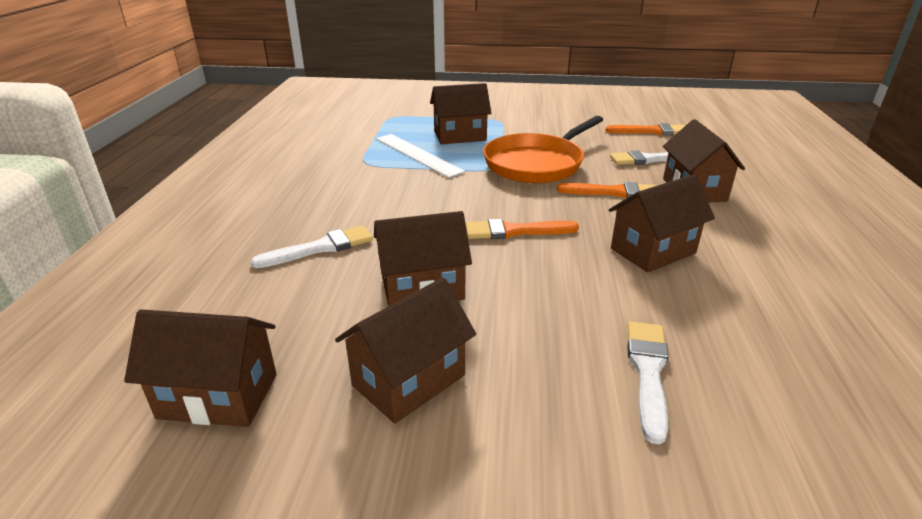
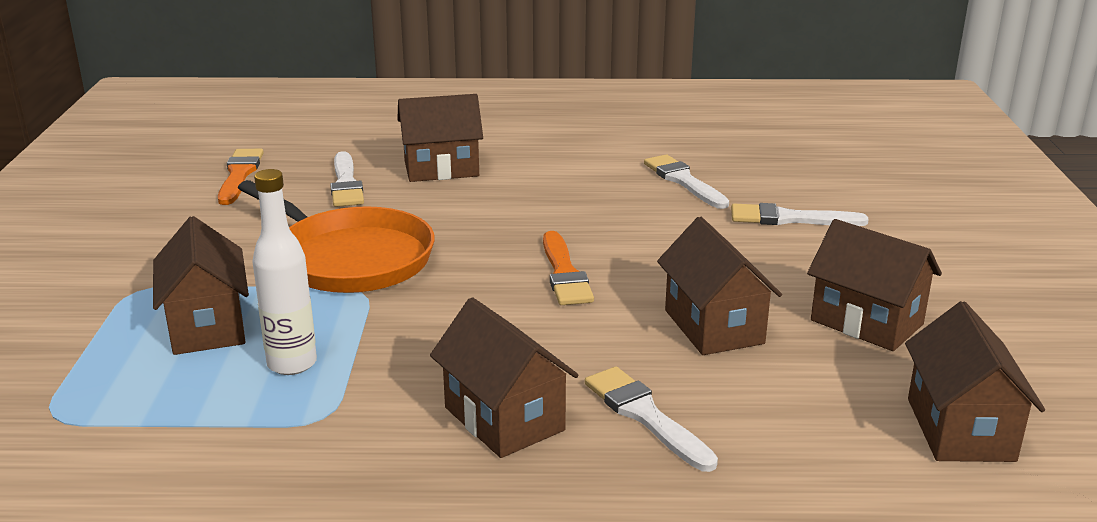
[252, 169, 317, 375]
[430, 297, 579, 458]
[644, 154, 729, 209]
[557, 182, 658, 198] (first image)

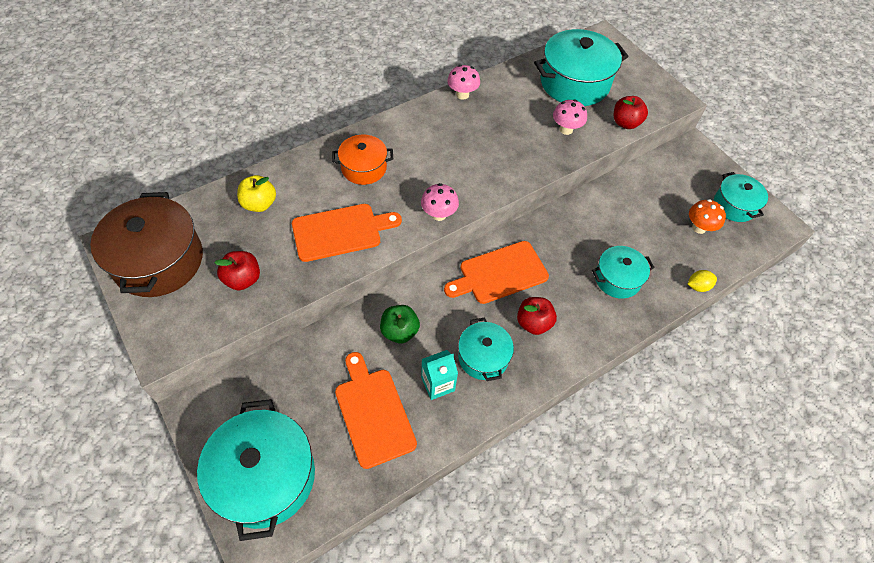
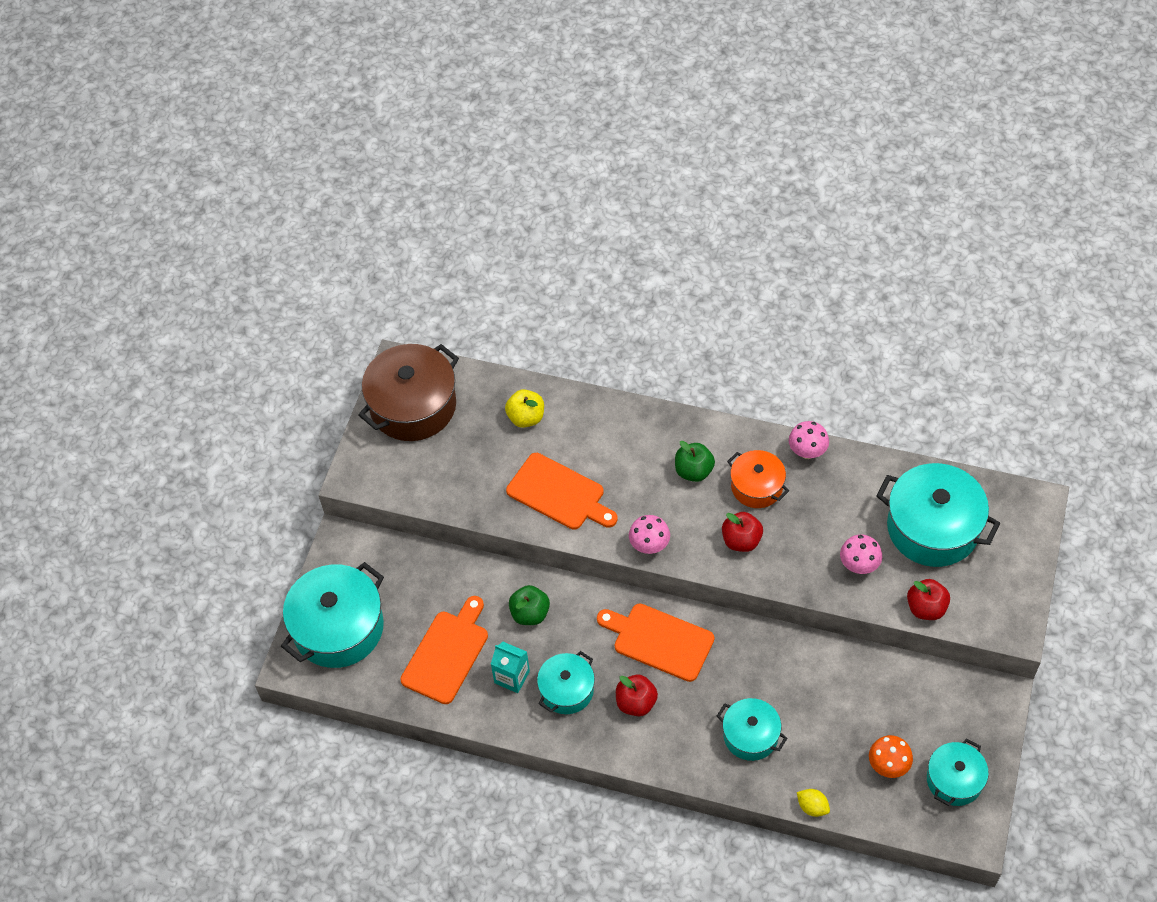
[675, 441, 715, 482]
[722, 512, 763, 552]
[727, 450, 789, 508]

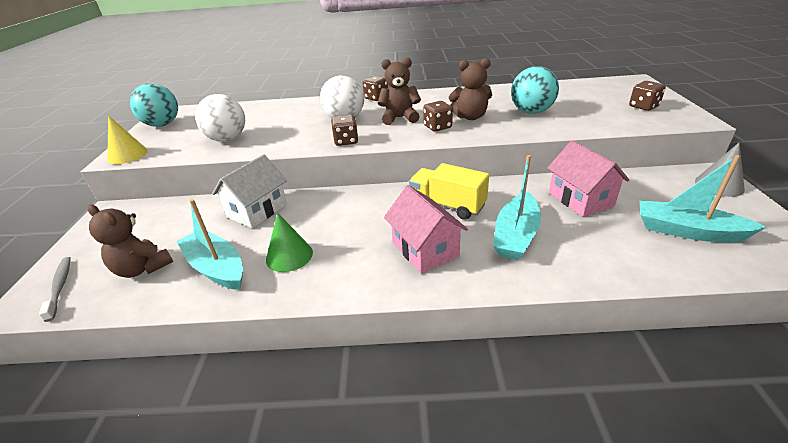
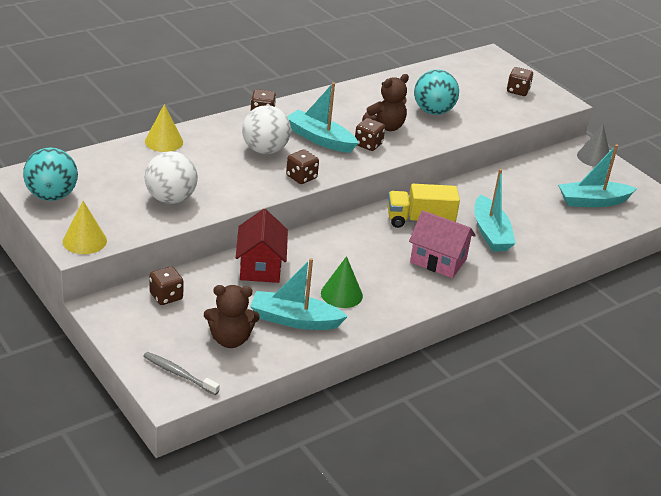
[145, 104, 183, 152]
[149, 266, 184, 305]
[236, 209, 288, 283]
[287, 82, 358, 153]
[547, 140, 630, 217] (first image)

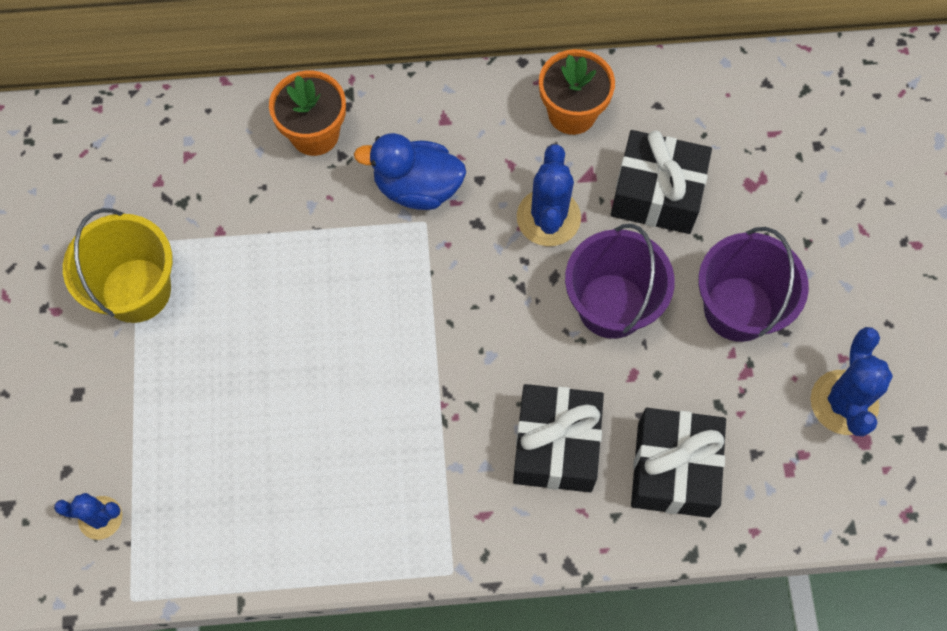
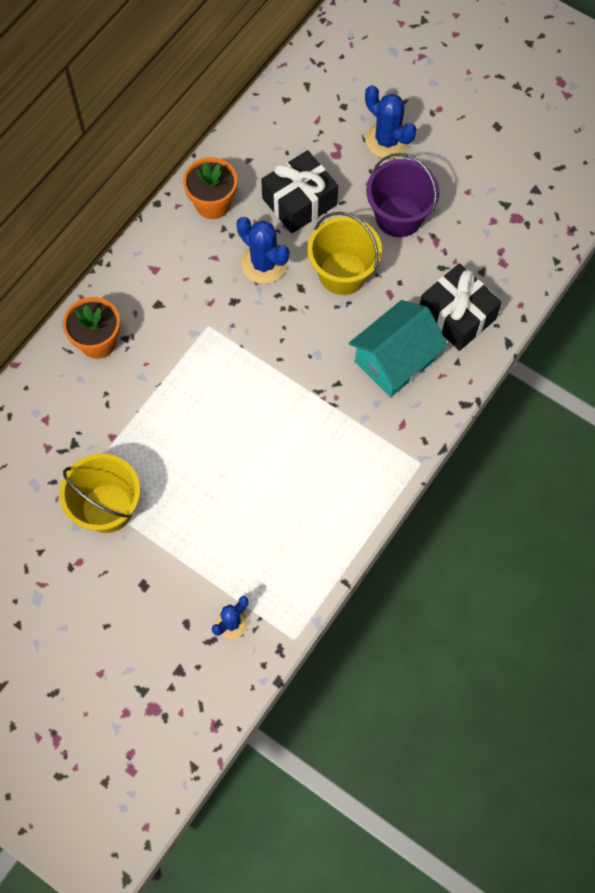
[307, 212, 382, 295]
[349, 300, 448, 397]
[365, 85, 417, 159]
[354, 133, 466, 210] (first image)

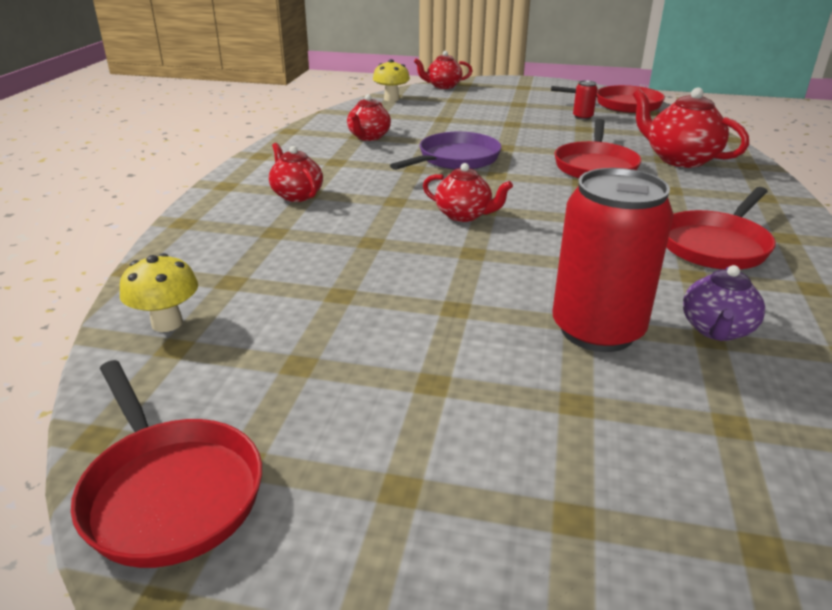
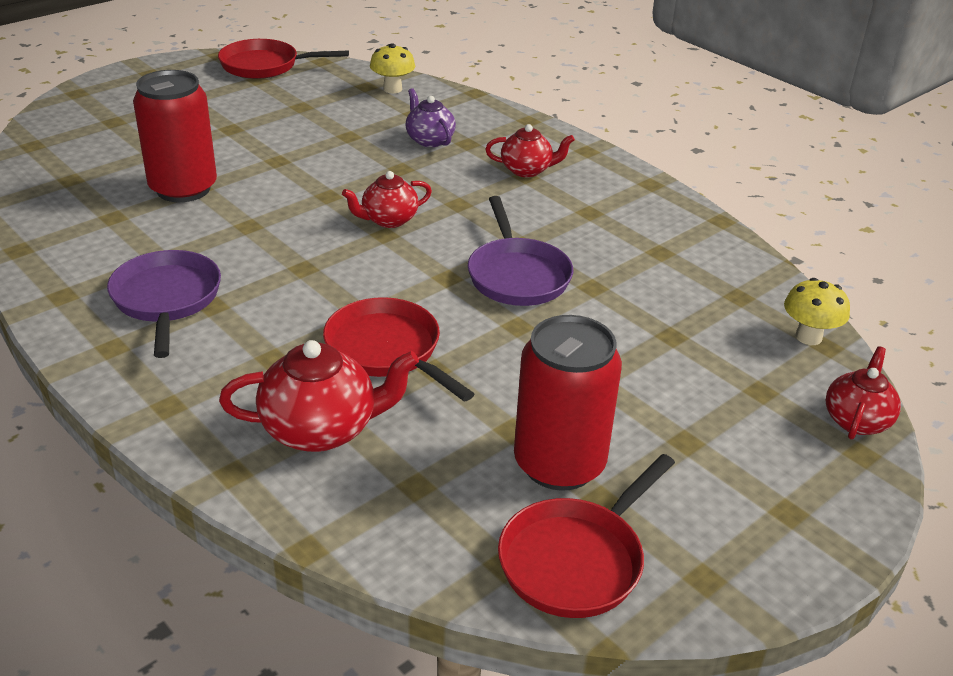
[107, 250, 221, 358]
[406, 88, 456, 147]
[514, 315, 622, 491]
[347, 94, 391, 141] (first image)

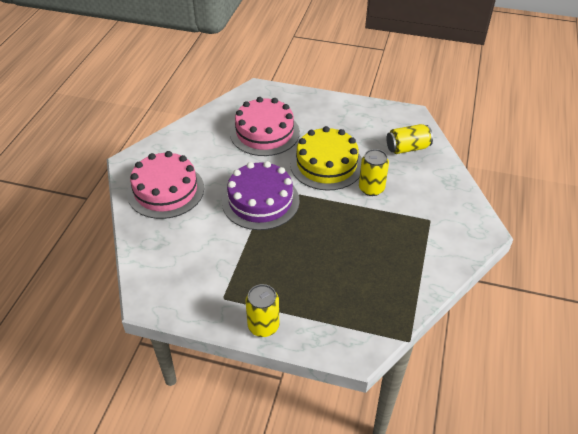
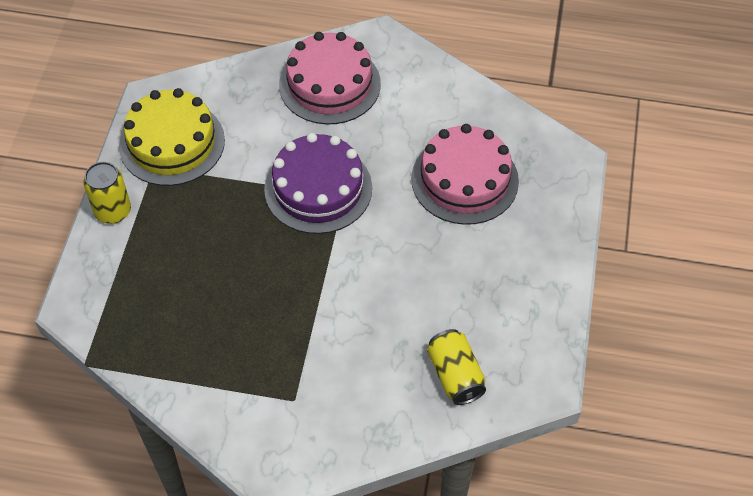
[119, 88, 225, 186]
[359, 149, 389, 196] (first image)

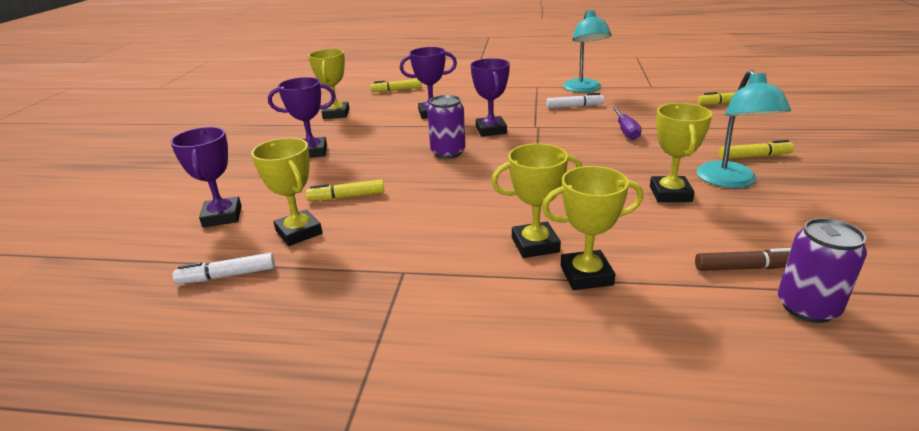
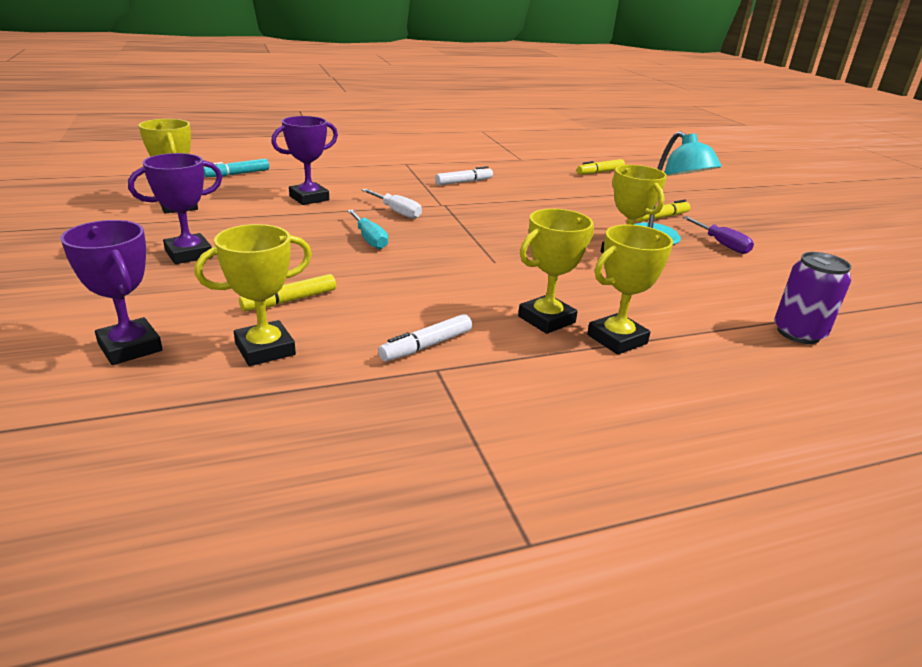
[195, 224, 312, 366]
[204, 159, 269, 177]
[347, 210, 388, 249]
[362, 189, 422, 219]
[378, 314, 472, 361]
[682, 216, 754, 254]
[563, 10, 612, 93] (first image)
[695, 248, 791, 271] (first image)

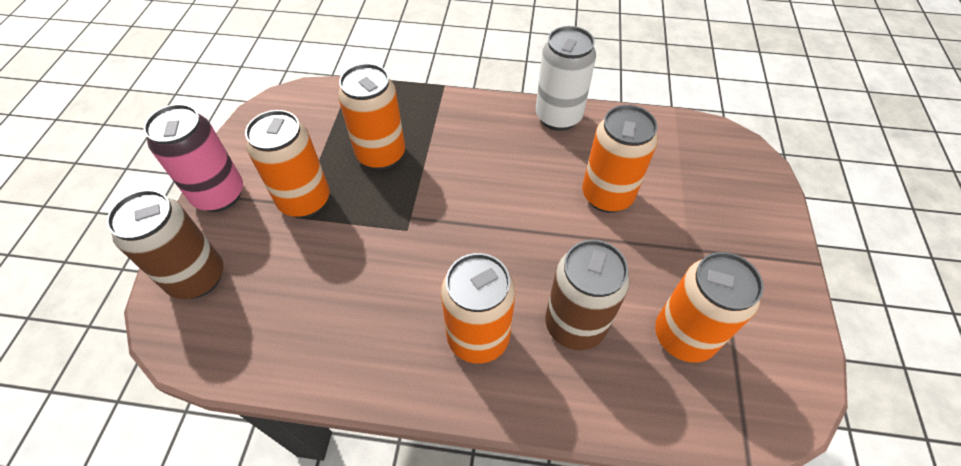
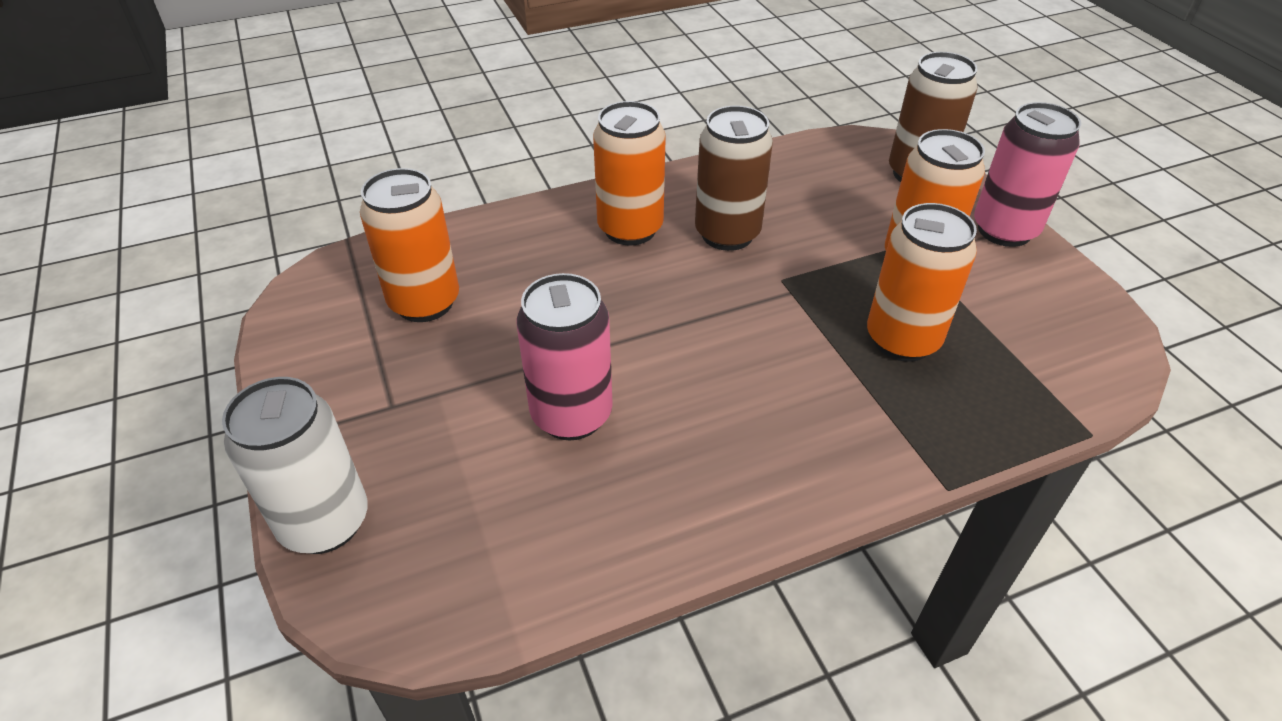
[222, 377, 368, 554]
[516, 273, 613, 440]
[695, 106, 773, 251]

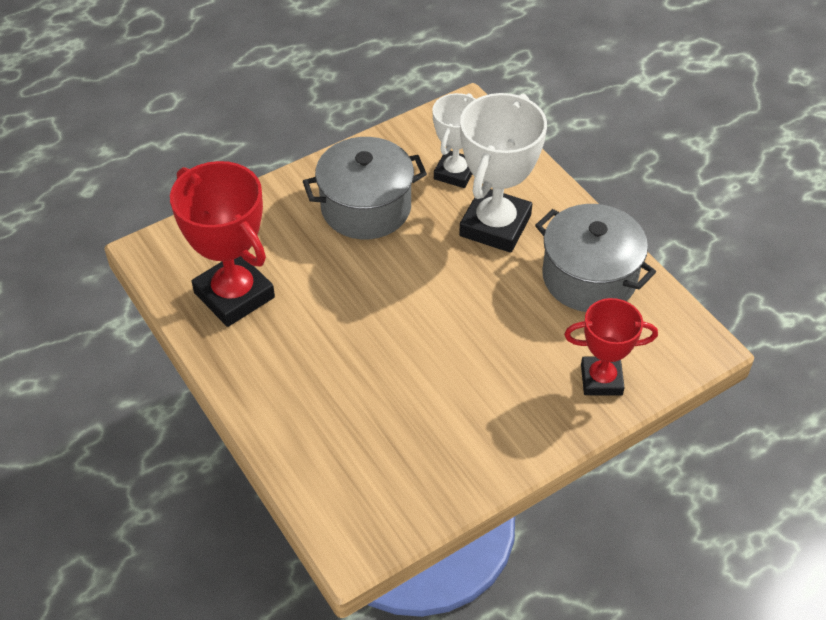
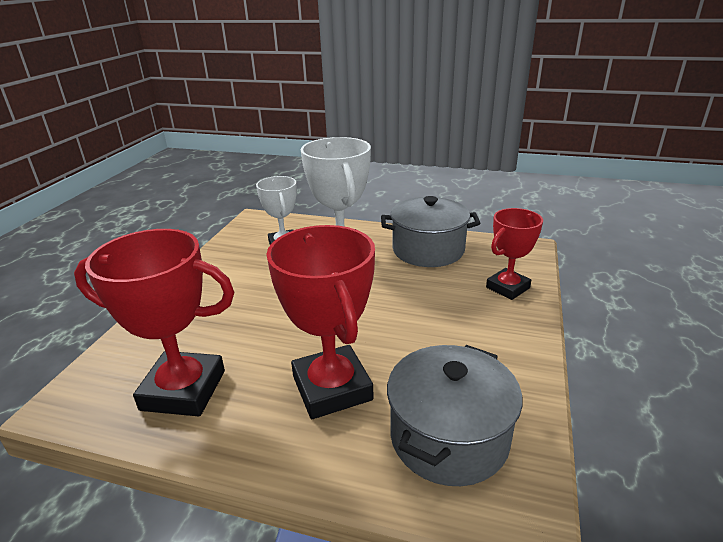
[266, 225, 375, 419]
[387, 345, 522, 486]

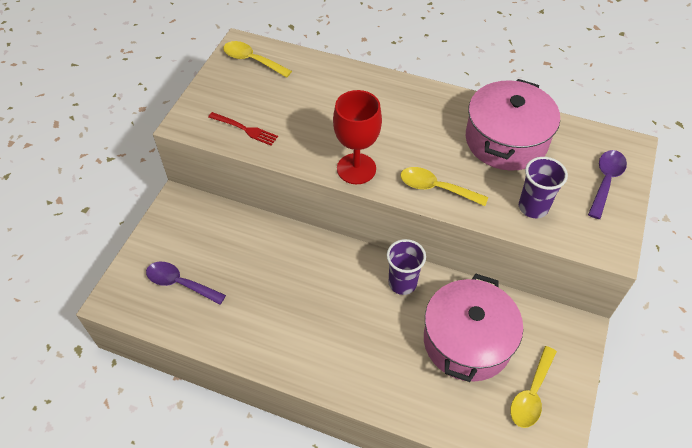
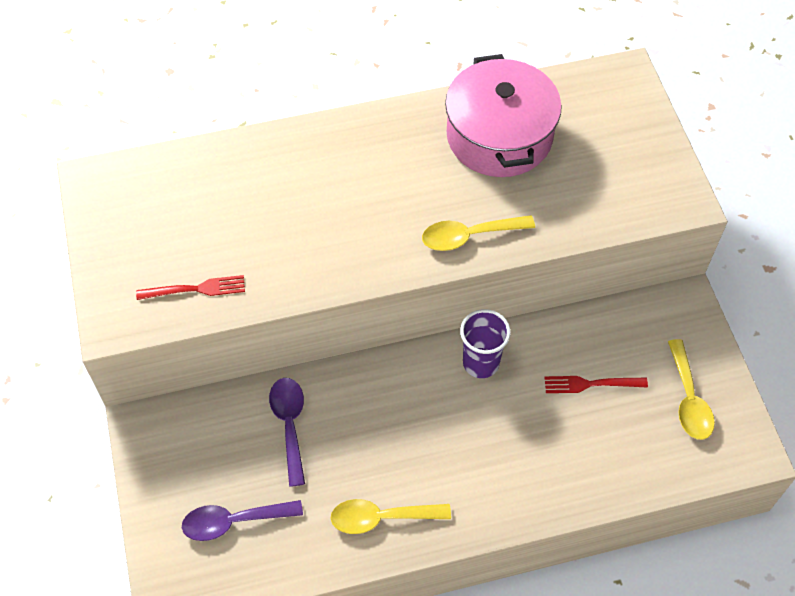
[269, 378, 305, 487]
[330, 499, 451, 534]
[544, 376, 648, 393]
[333, 90, 382, 184] (first image)
[519, 157, 568, 218] (first image)

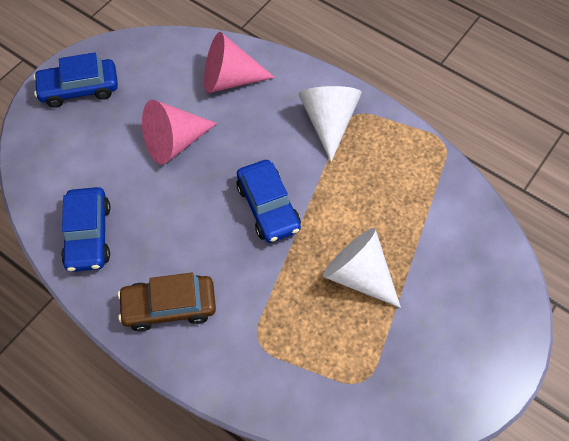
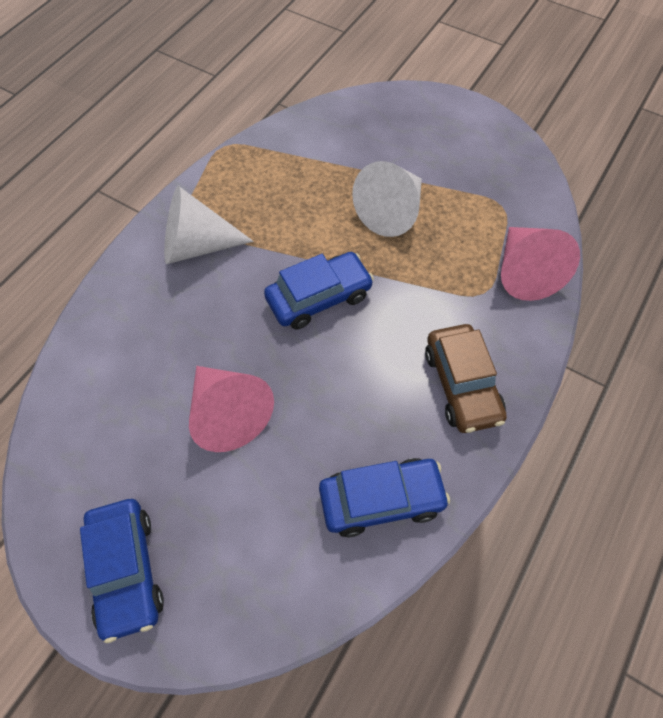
[501, 227, 580, 301]

